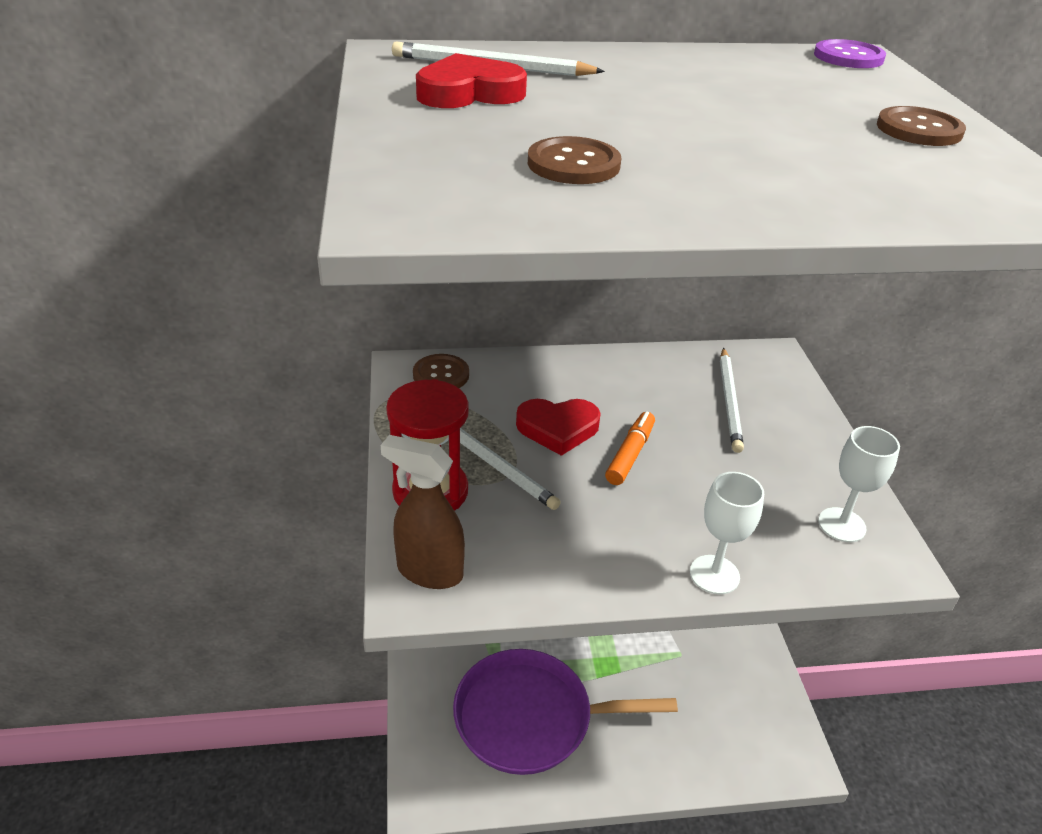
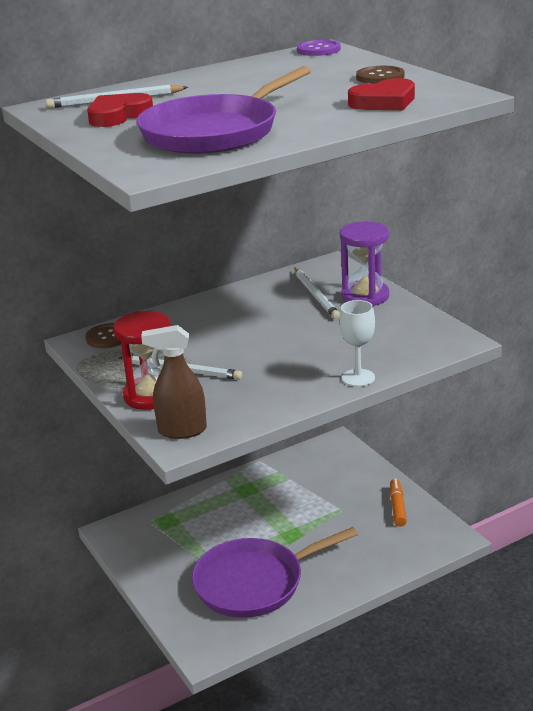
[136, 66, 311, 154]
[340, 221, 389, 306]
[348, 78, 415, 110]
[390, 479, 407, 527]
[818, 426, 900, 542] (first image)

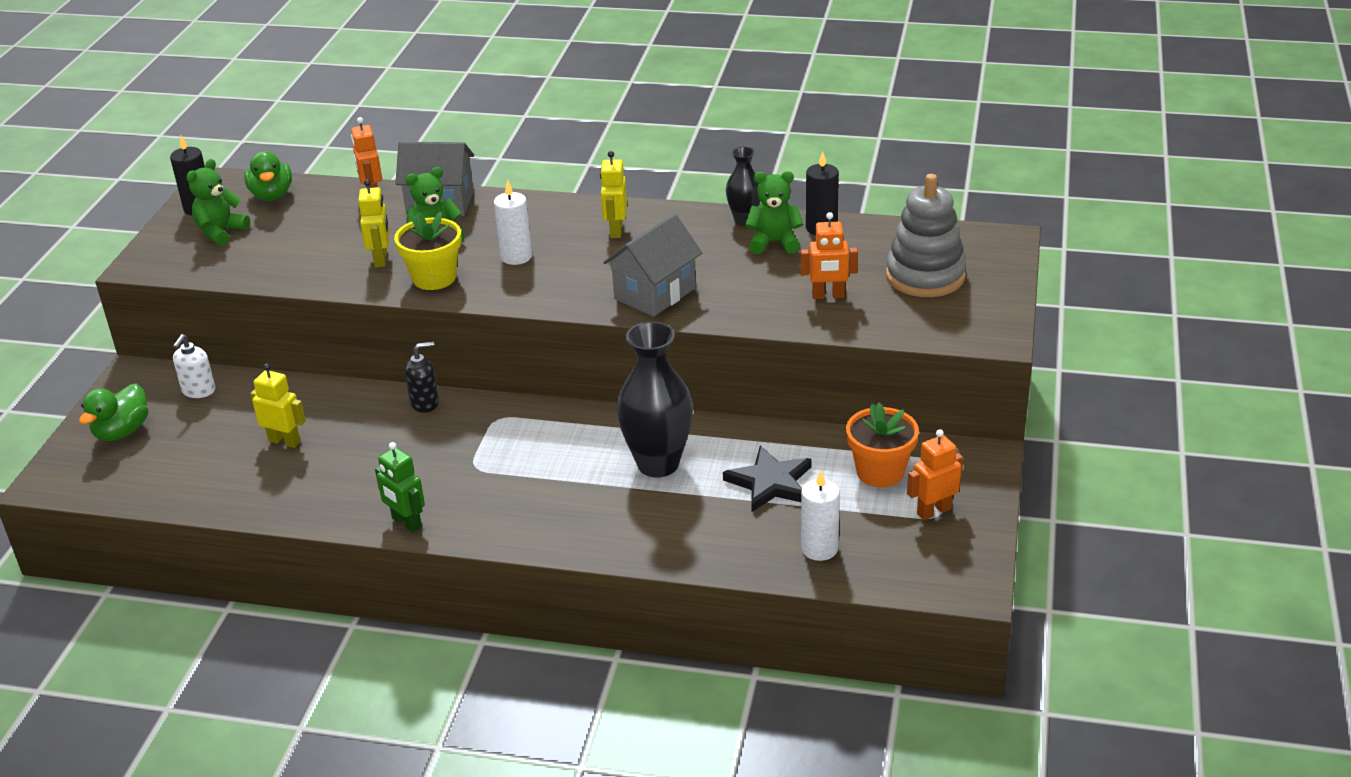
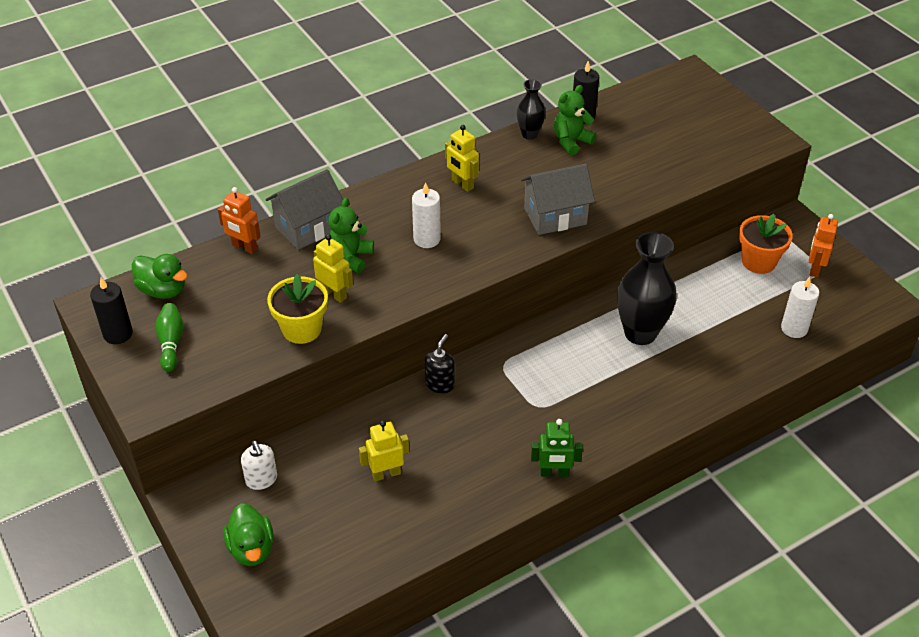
[155, 303, 184, 372]
[267, 274, 328, 344]
[521, 164, 595, 235]
[723, 446, 812, 512] (first image)
[800, 212, 858, 299] (first image)
[886, 174, 966, 297] (first image)

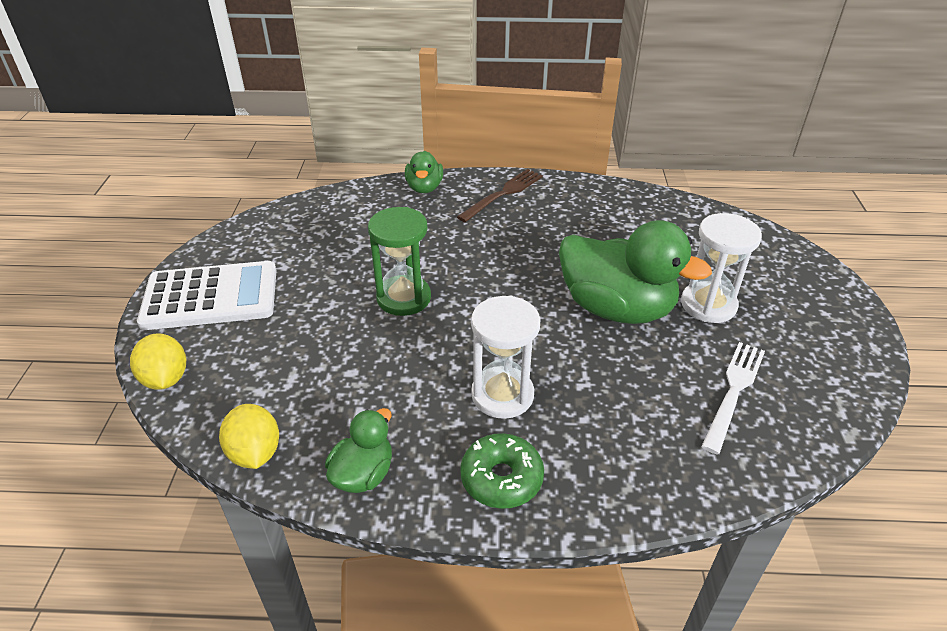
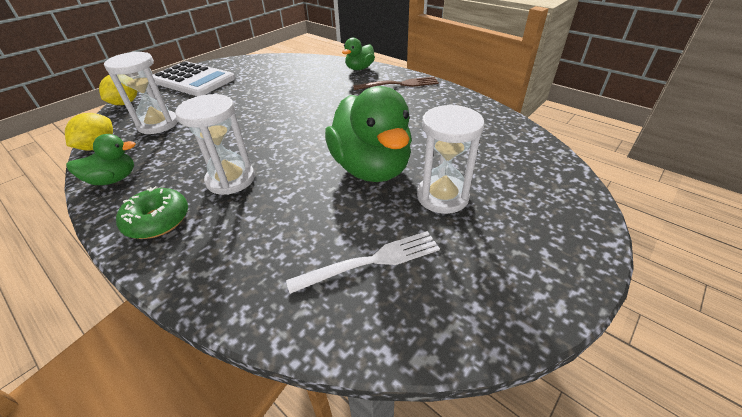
[104, 52, 178, 134]
[368, 207, 431, 316] (first image)

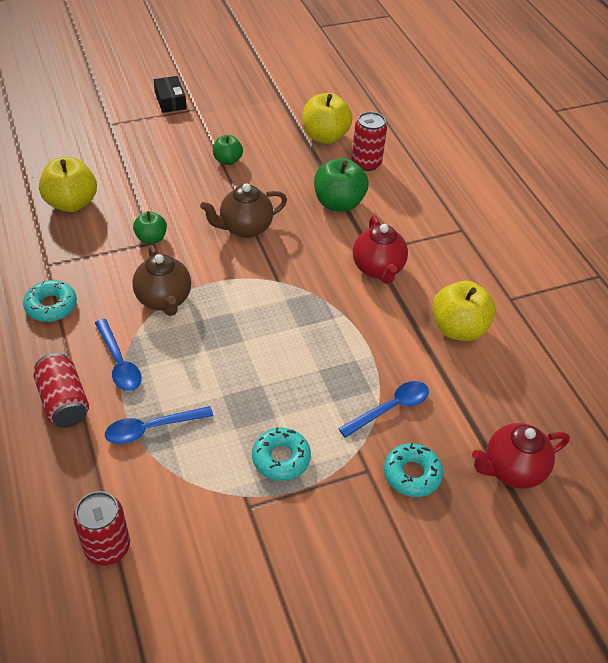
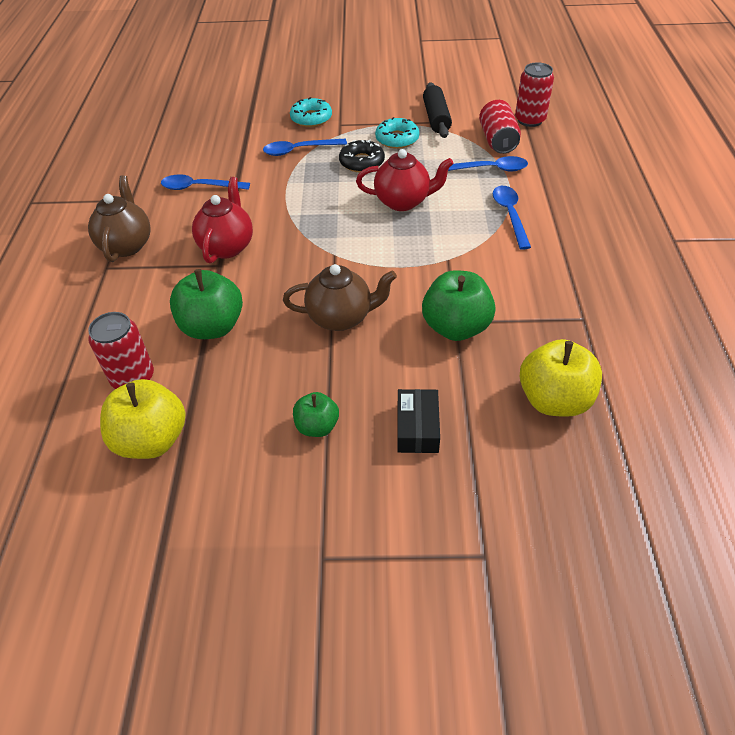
[88, 176, 151, 262]
[161, 174, 250, 190]
[339, 140, 385, 173]
[356, 149, 454, 211]
[397, 389, 440, 453]
[422, 270, 496, 341]
[423, 82, 452, 138]
[479, 100, 521, 154]
[23, 280, 77, 322] (first image)

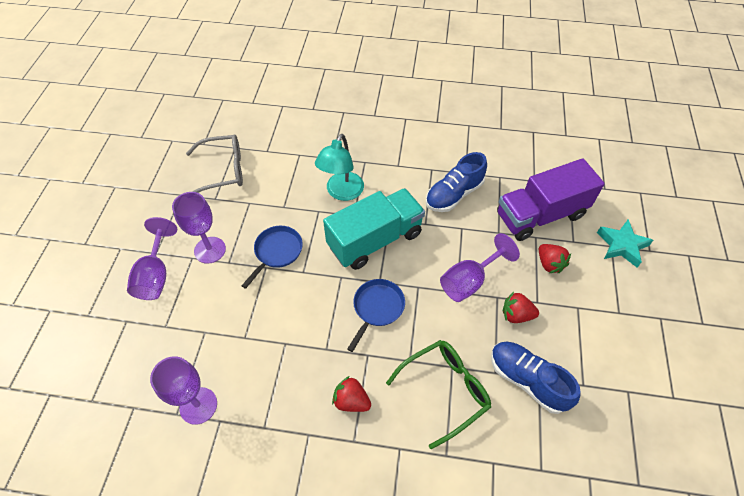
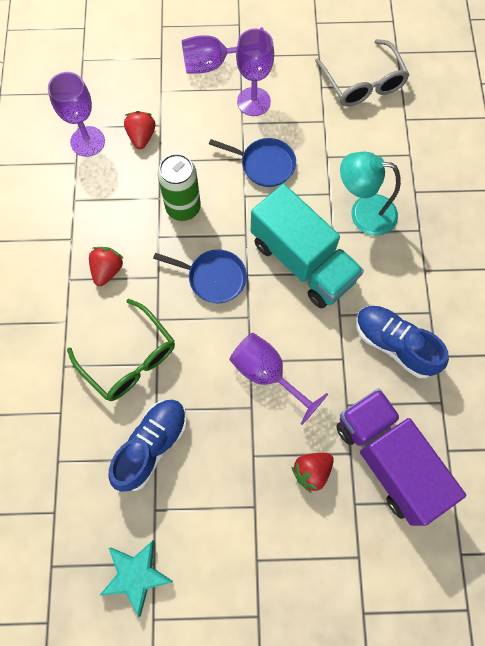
[99, 540, 173, 618]
[124, 111, 155, 149]
[157, 154, 201, 221]

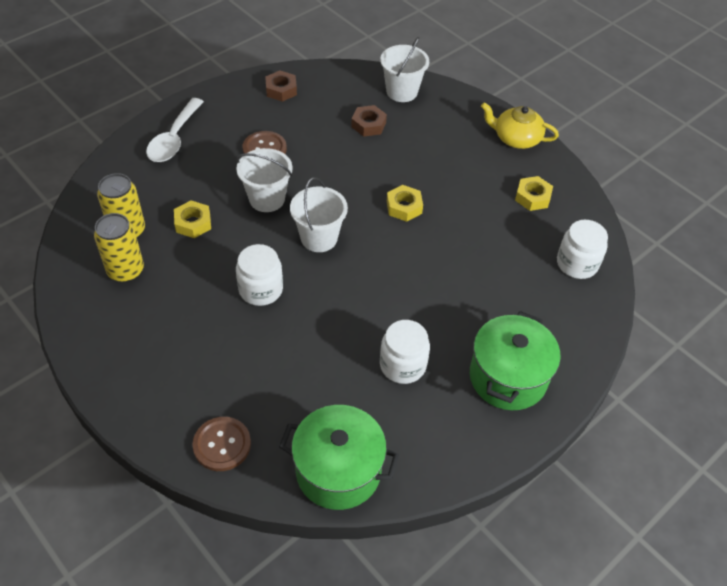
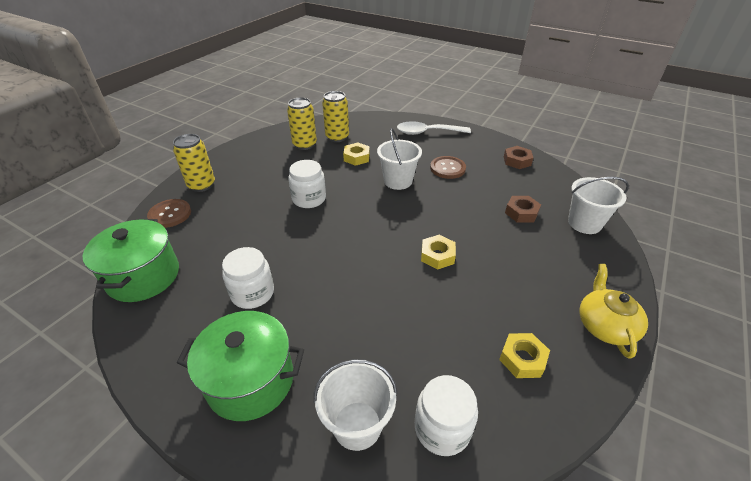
[173, 134, 215, 192]
[313, 359, 398, 451]

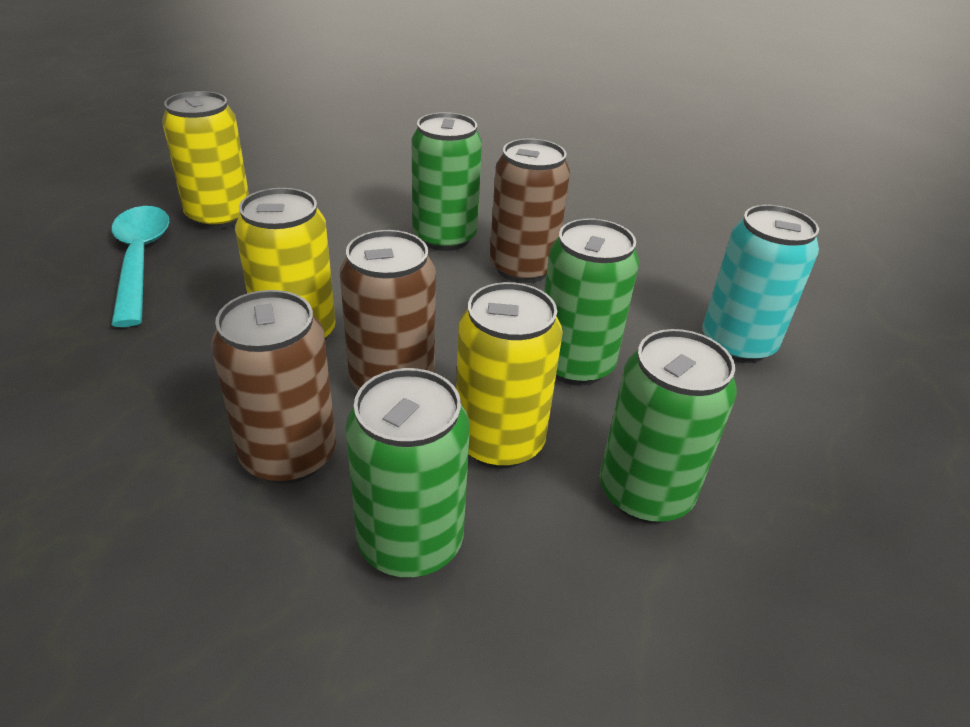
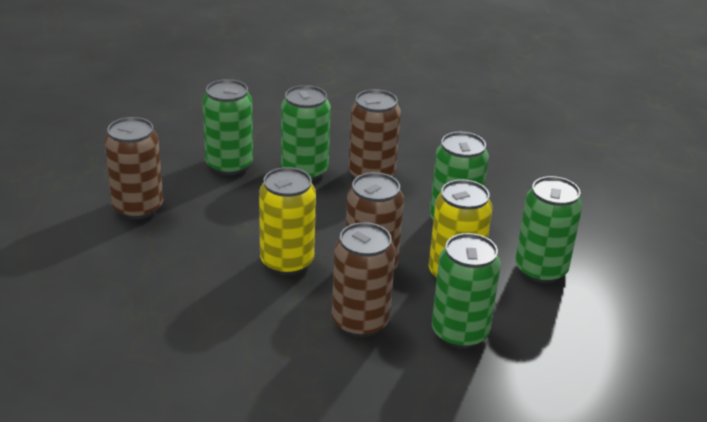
[104, 117, 163, 219]
[202, 79, 253, 175]
[111, 206, 169, 327] (first image)
[702, 205, 819, 363] (first image)

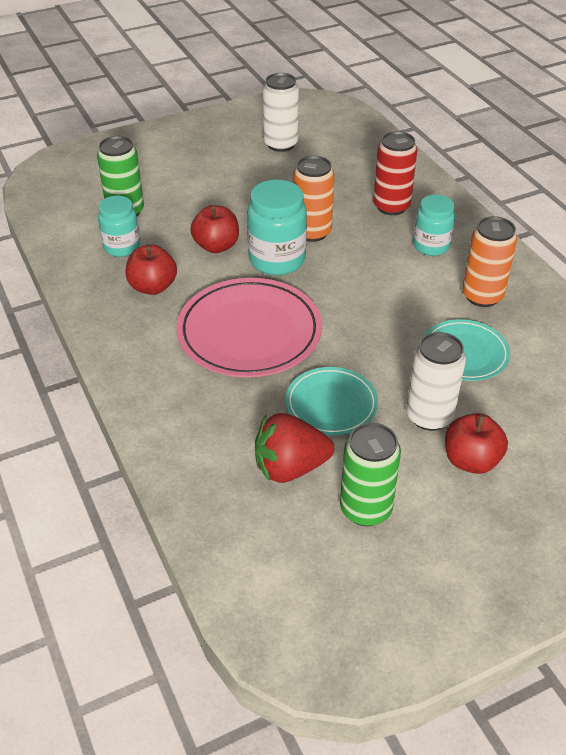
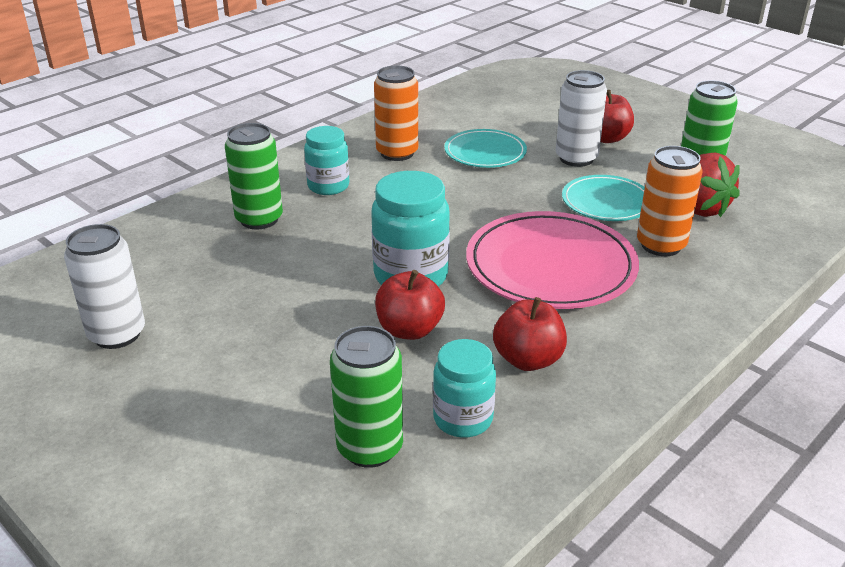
[225, 123, 283, 229]
[637, 146, 702, 256]

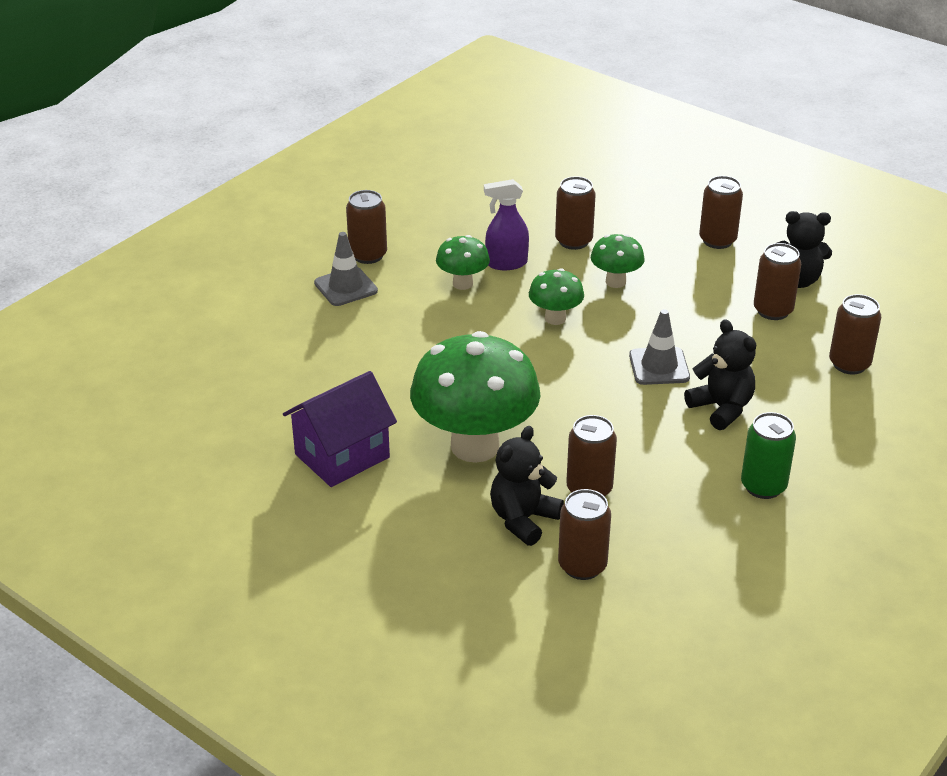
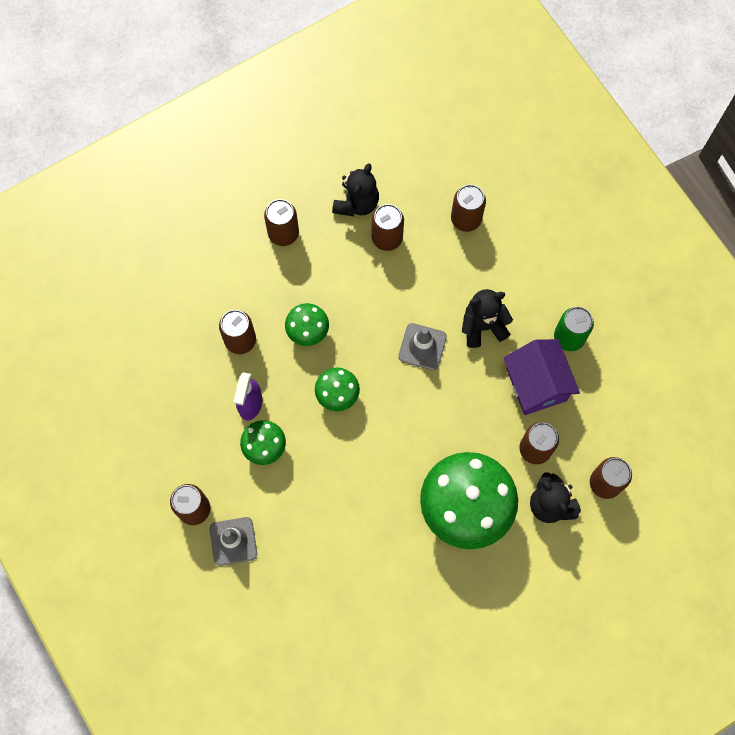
[504, 339, 580, 415]

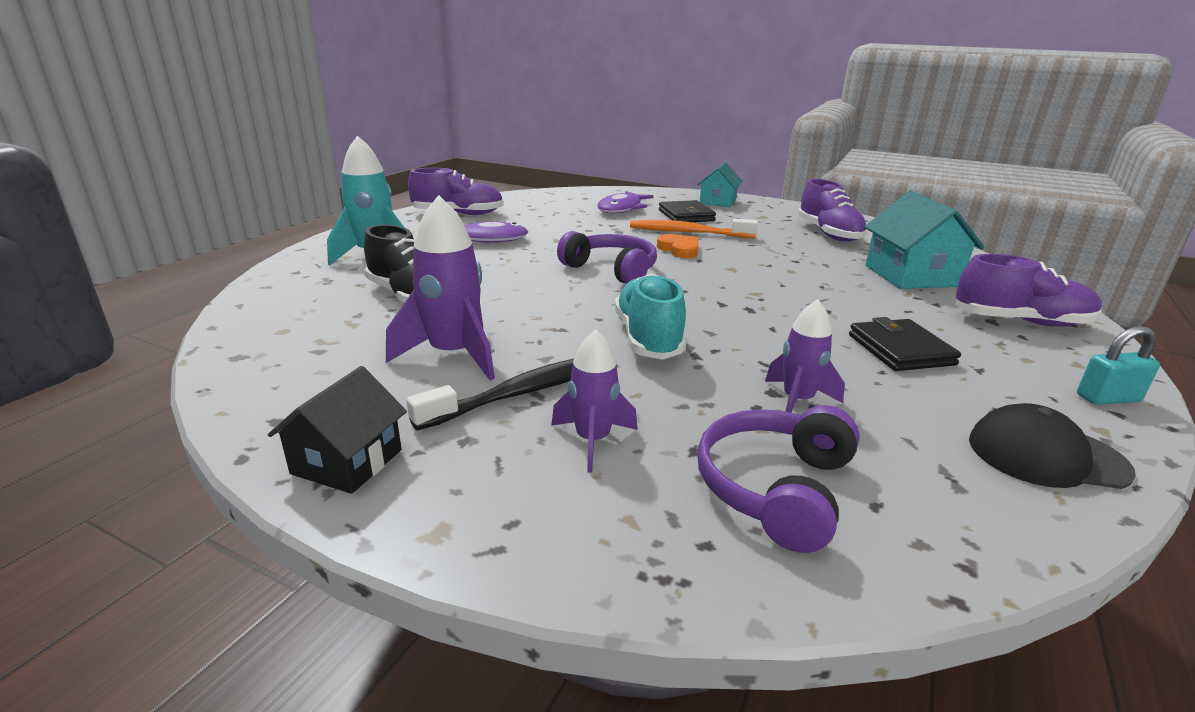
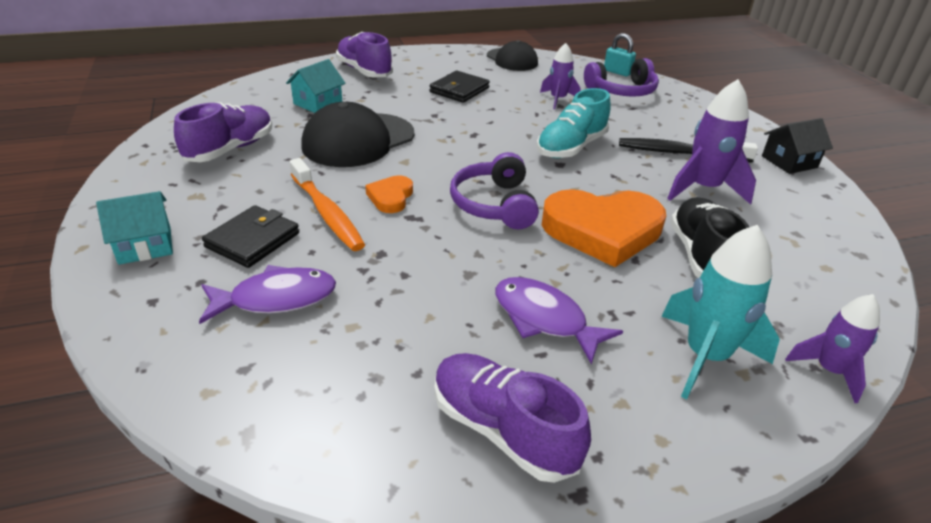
[286, 59, 345, 113]
[301, 102, 414, 167]
[542, 189, 666, 267]
[604, 33, 636, 76]
[785, 294, 880, 403]

